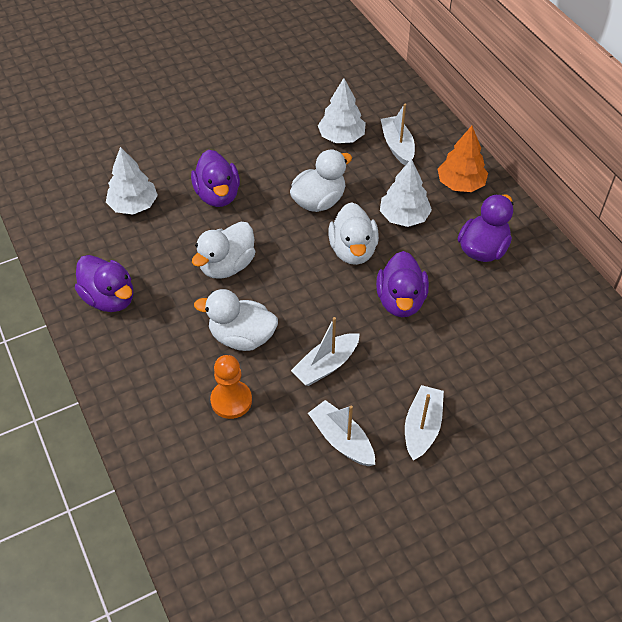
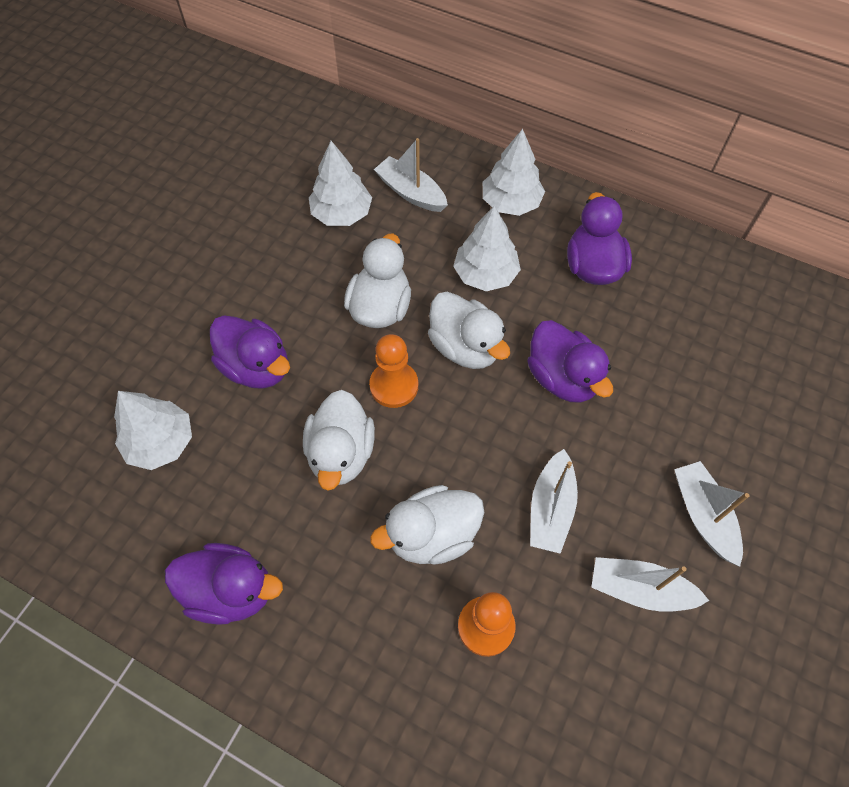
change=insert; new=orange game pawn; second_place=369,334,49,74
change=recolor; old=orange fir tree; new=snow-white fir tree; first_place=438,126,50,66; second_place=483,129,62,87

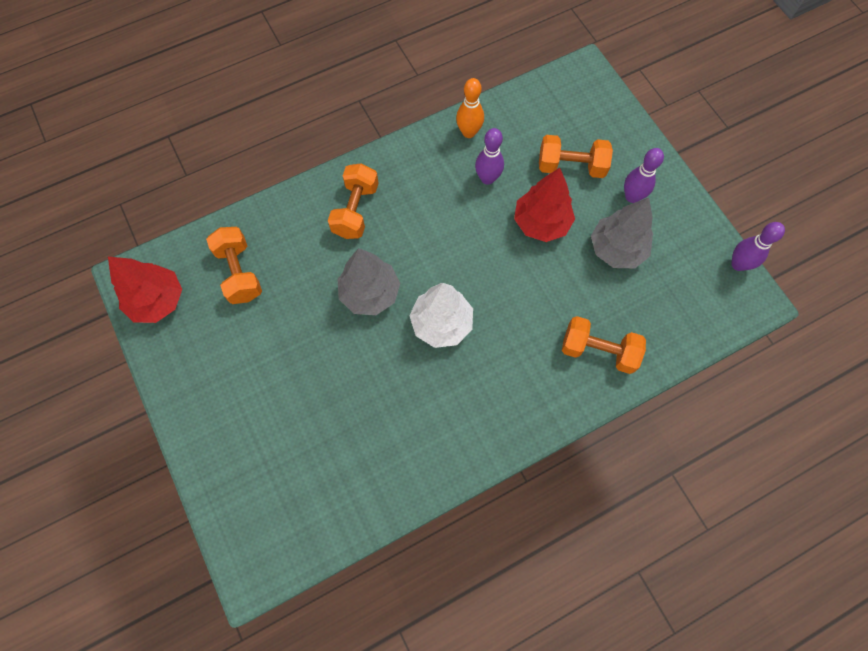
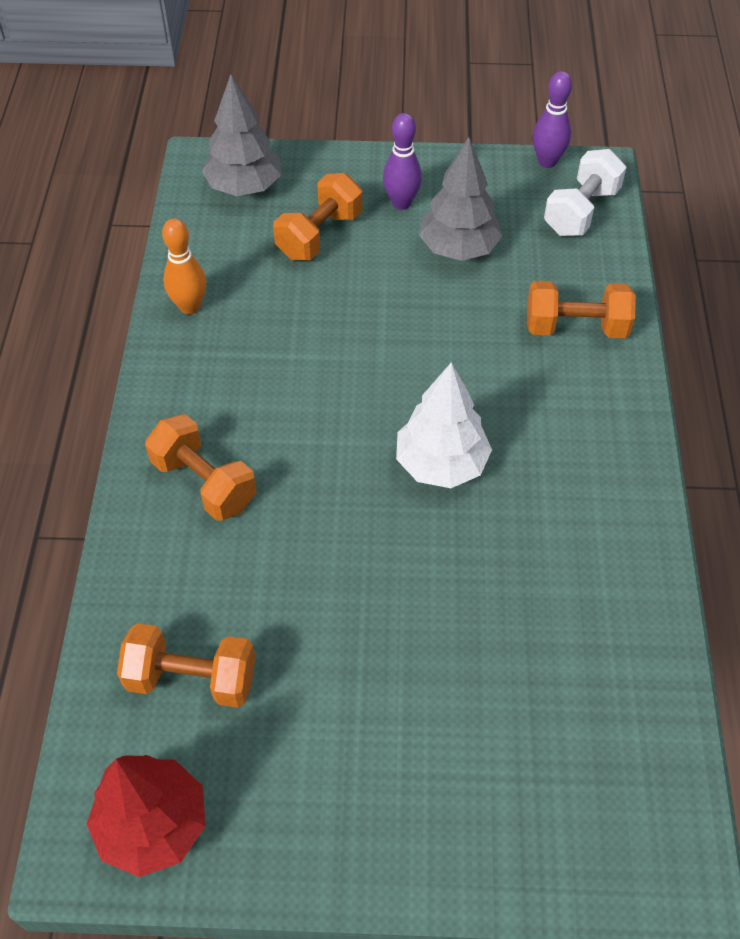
change=move; old=grey fir tree; first_place=338,248,62,67; second_place=202,74,79,122
change=rotate; old=orange free weight; first_place=562,316,84,58; second_place=527,281,109,57; degrees=45
change=insert; new=snow-white free weight; second_place=544,149,83,87
change=delete; old=royal purple tenpin; first_place=475,128,29,57
change=delete; old=red fir tree; first_place=514,168,61,74

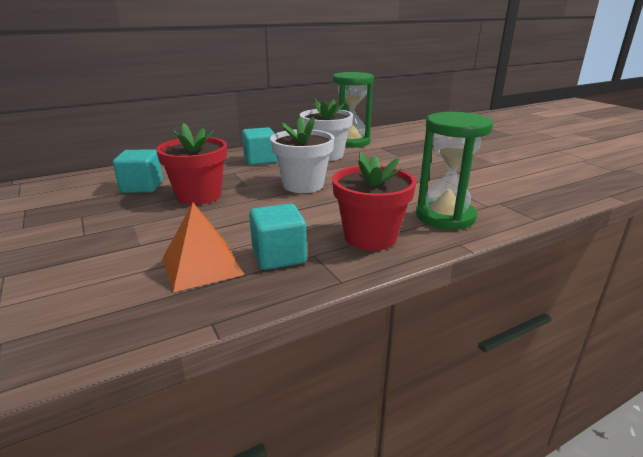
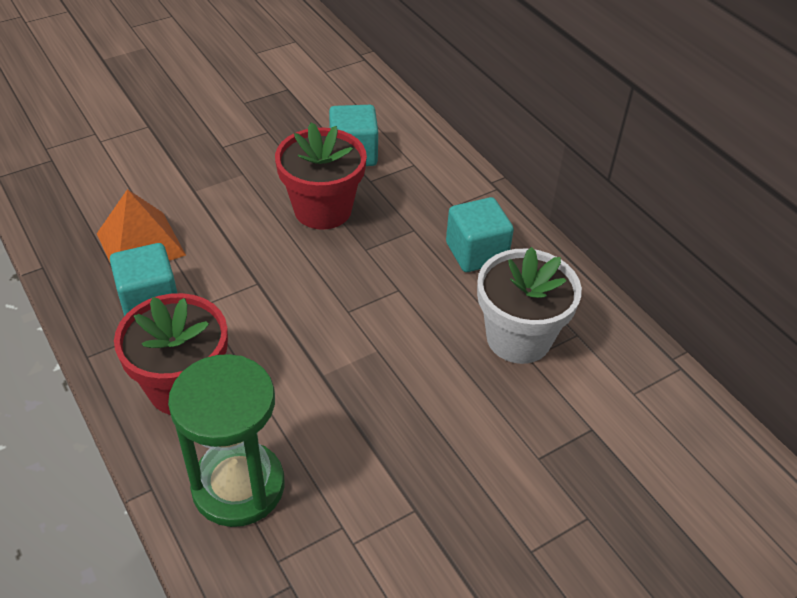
change=delete; old=snow-white flower pot; first_place=270,117,65,76
change=delete; old=leaf-green sandglass; first_place=333,72,41,76

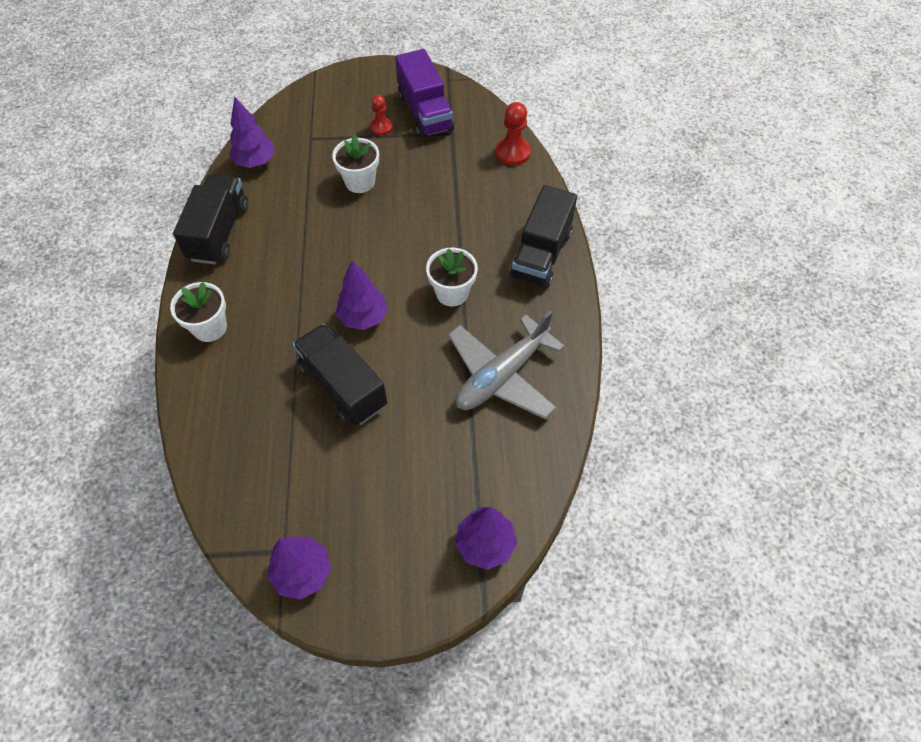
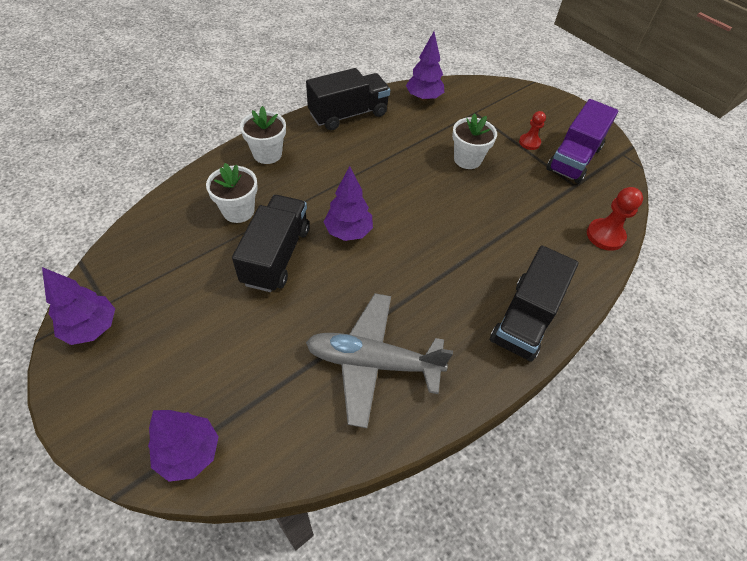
change=move; old=snow-white flower pot; first_place=426,248,52,58; second_place=206,163,52,60
change=rotate; old=ebony lorry; first_place=509,185,68,104; second_place=490,246,89,116; degrees=-45

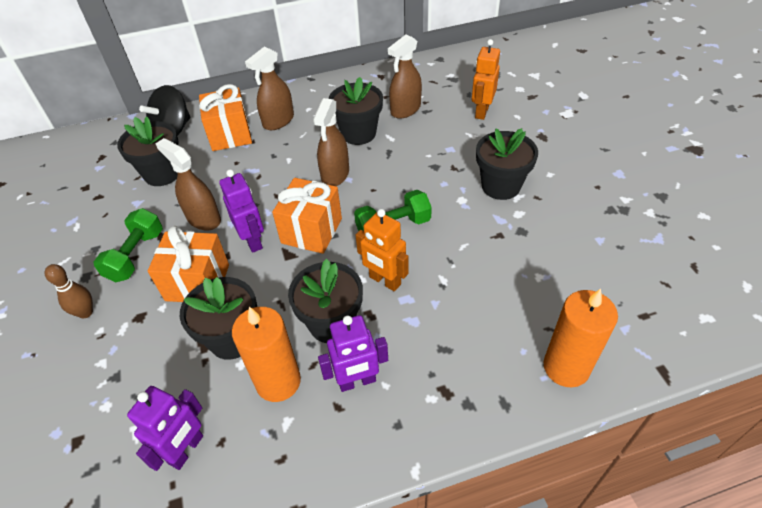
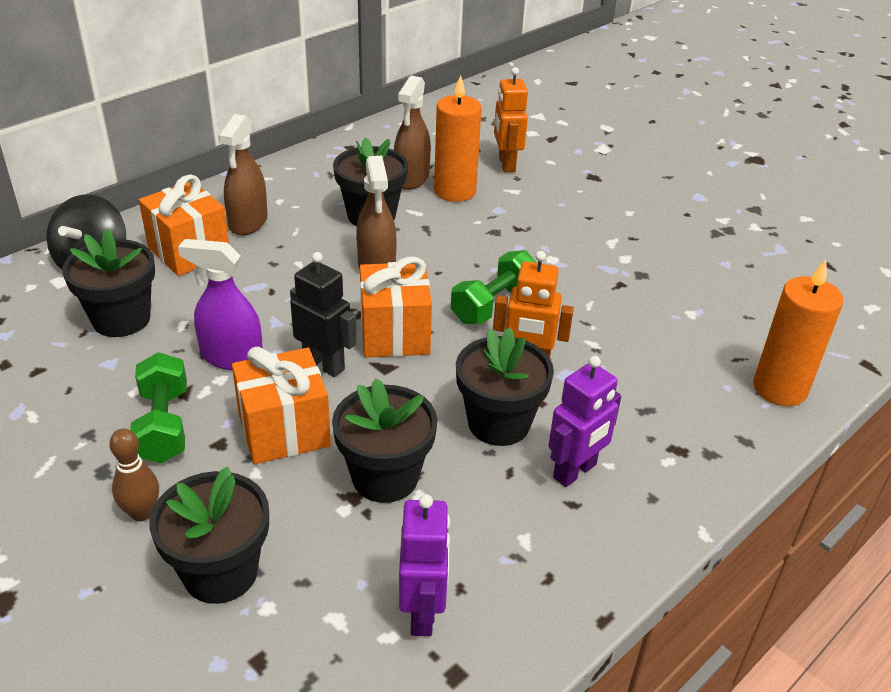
change=move; old=ebony flower pot; first_place=476,128,62,72; second_place=149,466,120,138
change=recolor; old=russet spray bottle; new=royal purple spray bottle; first_place=155,138,66,93; second_place=178,239,85,131
change=recolor; old=royal purple robot figure; new=ebony robot figure; first_place=219,169,45,84; second_place=290,252,67,125
change=move; old=orange wax candle; first_place=232,307,69,95; second_place=434,75,48,127

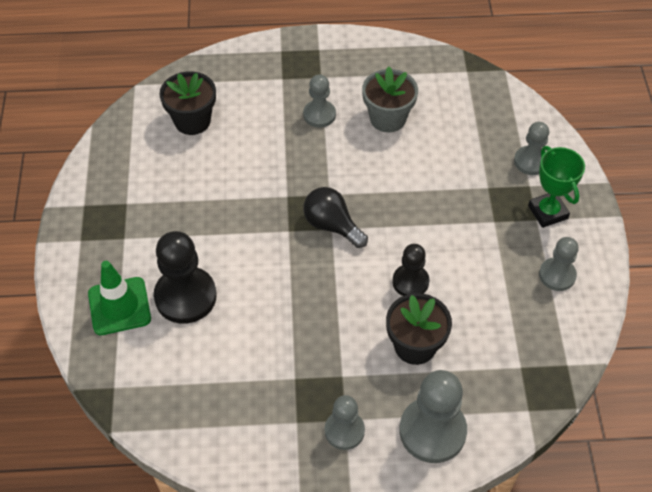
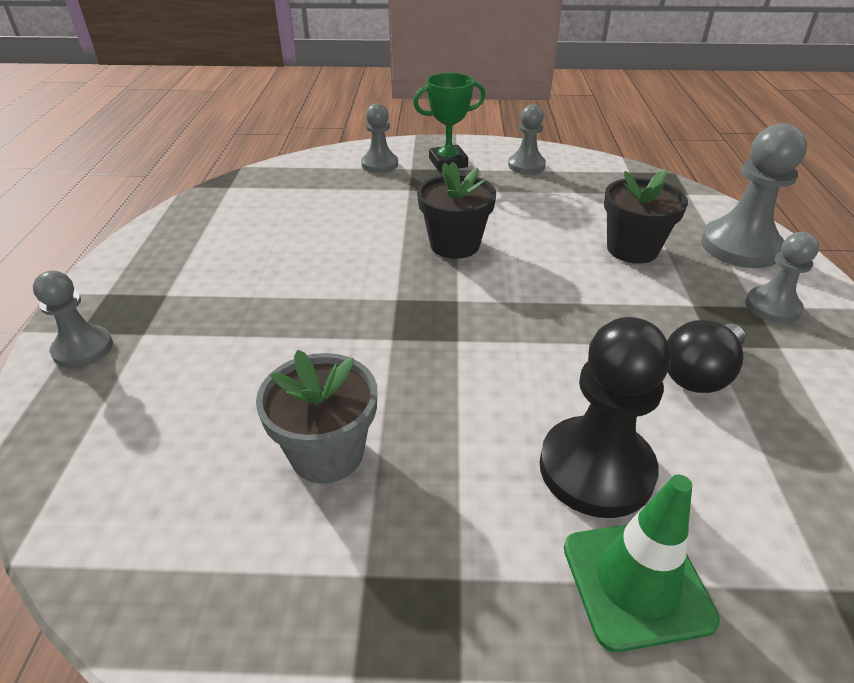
change=move; old=grey game pawn; first_place=303,74,33,54; second_place=33,271,80,97
change=move; old=grey flower pot; first_place=362,67,56,65; second_place=256,350,122,133
change=move; old=ebony flower pot; first_place=159,71,57,64; second_place=417,162,79,97
change=move; old=ebony light bulb; first_place=303,187,65,61; second_place=667,320,78,73
change=delete; old=ebony game pawn; first_place=392,244,37,52

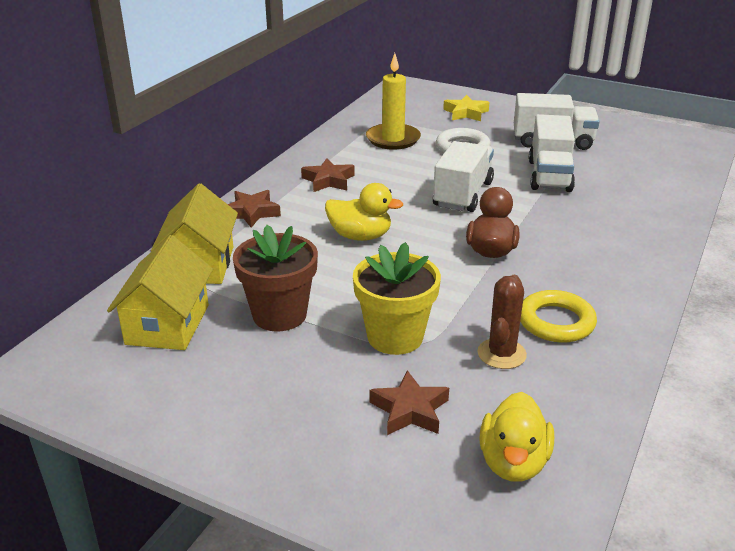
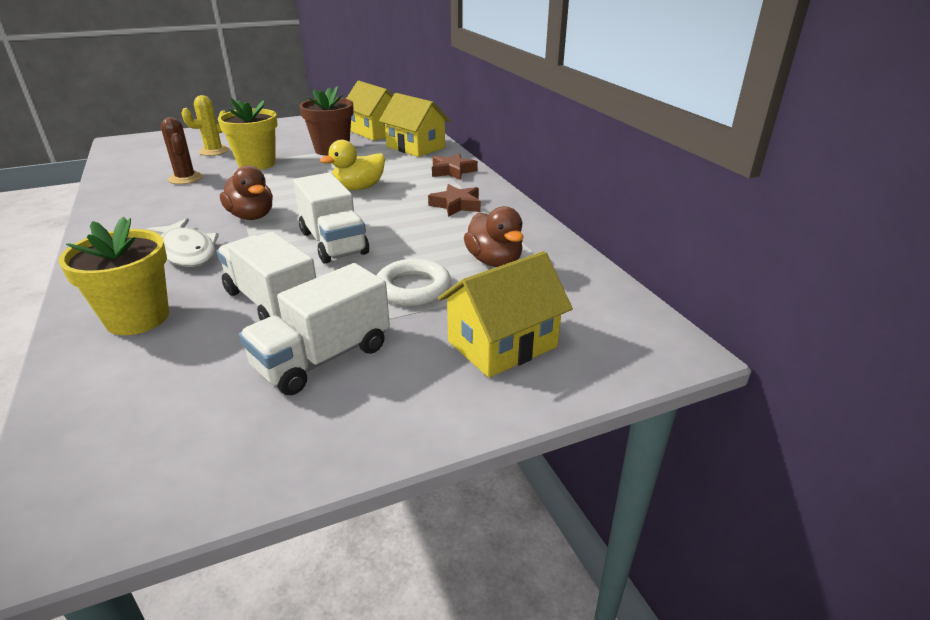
change=insert; new=bright yellow flower pot; second_place=58,216,111,119
change=insert; new=snow-white toy fish; second_place=146,218,73,49
change=replace; old=russet five-pointed star; new=bright yellow prickly plant; first_place=369,370,80,65; second_place=182,95,47,61
change=replace; old=bright yellow five-pointed star; new=bright yellow toy house; first_place=443,95,47,26; second_place=438,251,135,127
change=replace; old=bright yellow wax candle; new=russet duck; first_place=366,53,55,97; second_place=464,206,60,61
change=delete; old=bright yellow duck; first_place=479,392,75,90
change=delete; old=bright yellow ring; first_place=520,290,77,53

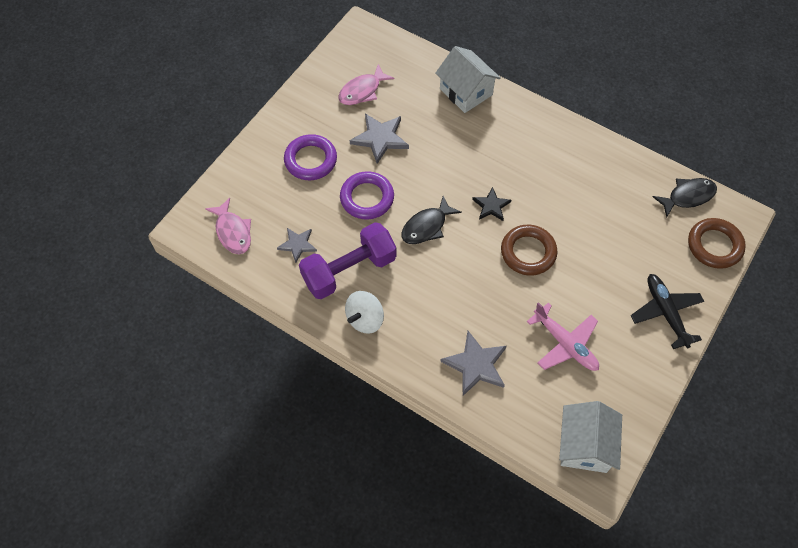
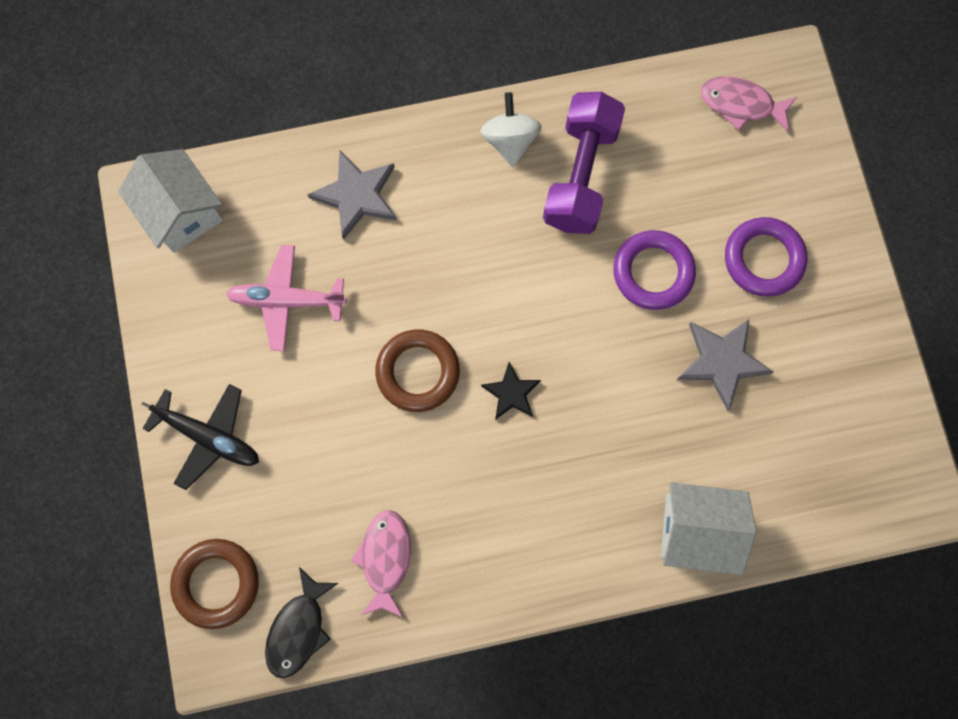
change=move; old=rosy toy fish; first_place=339,64,56,41; second_place=351,510,60,108
change=delete; old=grey five-pointed star; first_place=277,228,40,35
change=delete; old=ebony toy fish; first_place=402,196,60,48

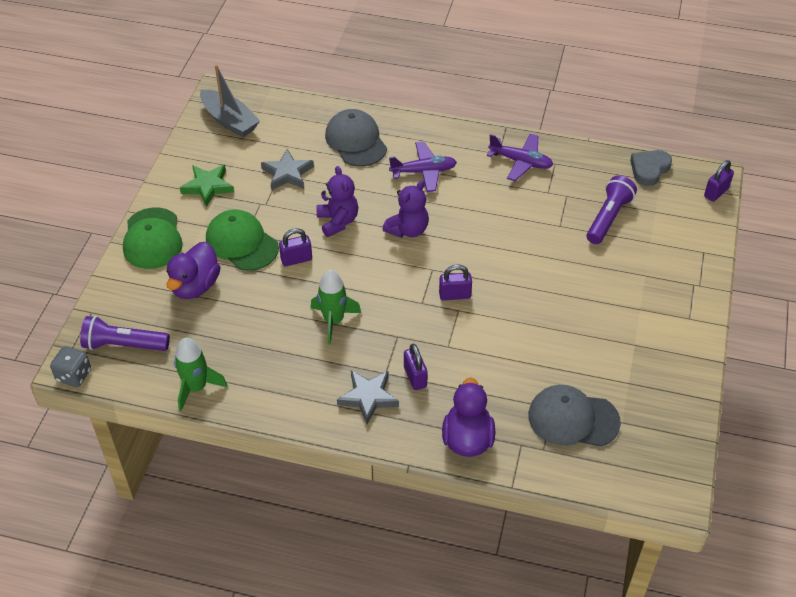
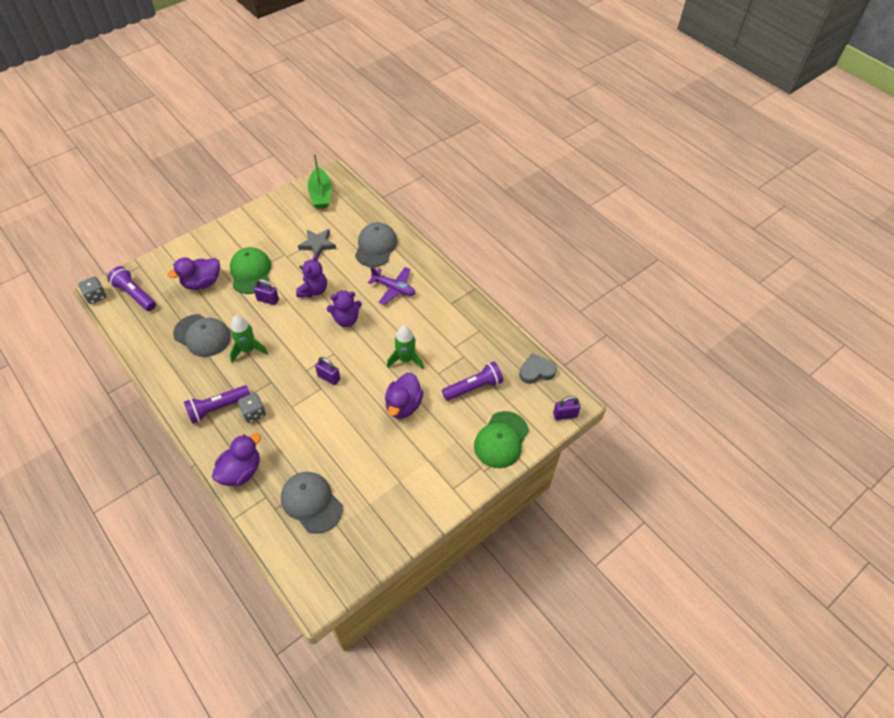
change=insert; new=grey cap; second_place=173,314,58,43
change=replace; old=grey five-pointed star; new=royal purple pocket torch; first_place=337,370,62,54; second_place=184,385,66,39
change=replace; old=royal purple small lock; new=grey game die; first_place=404,343,24,47; second_place=238,393,28,30
change=recolor; old=grey boat; new=leaf-green boat; first_place=200,65,60,72; second_place=308,154,23,55
change=insert; new=royal purple duck; second_place=385,373,38,46
change=move; old=leaf-green toy rocket; first_place=174,338,53,73; second_place=387,325,37,44
change=move; old=leaf-green cap; first_place=123,208,60,61; second_place=474,411,55,57
change=delete; old=leaf-green five-pointed star; first_place=180,164,54,43
change=delete; old=royal purple plane; first_place=487,133,66,48

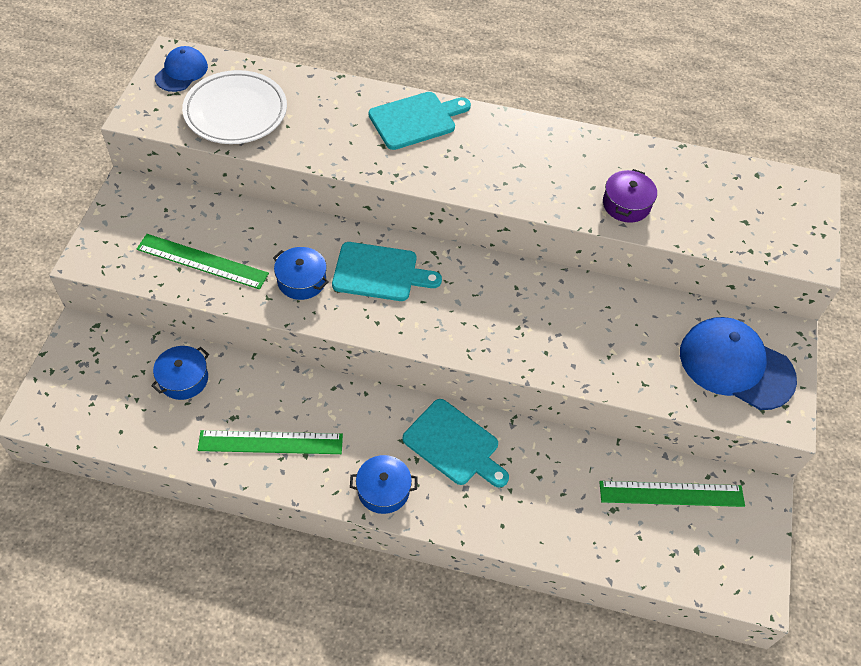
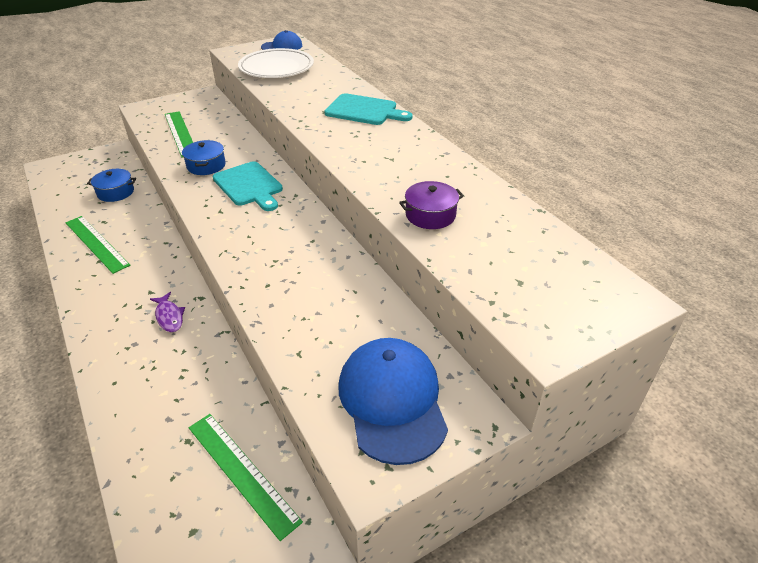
change=replace; old=aqua cutting board; new=royal purple toy fish; first_place=402,399,107,89; second_place=150,292,35,40
change=delete; old=blue cooking pot; first_place=350,455,67,59

